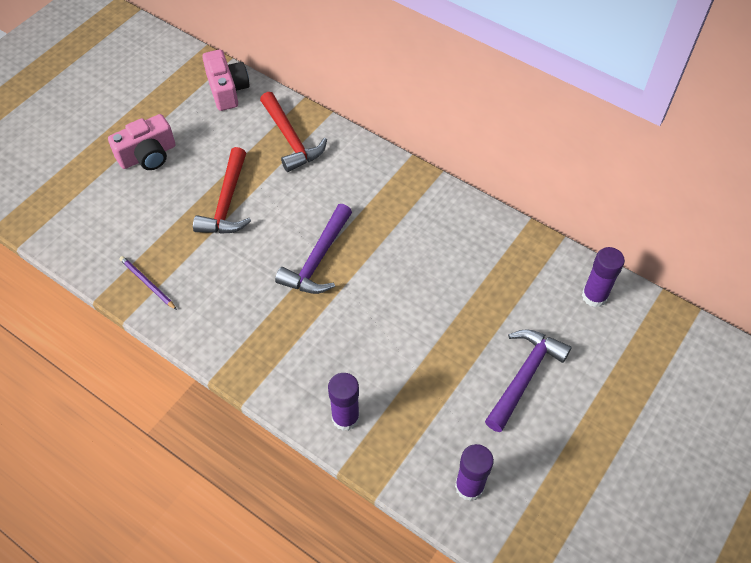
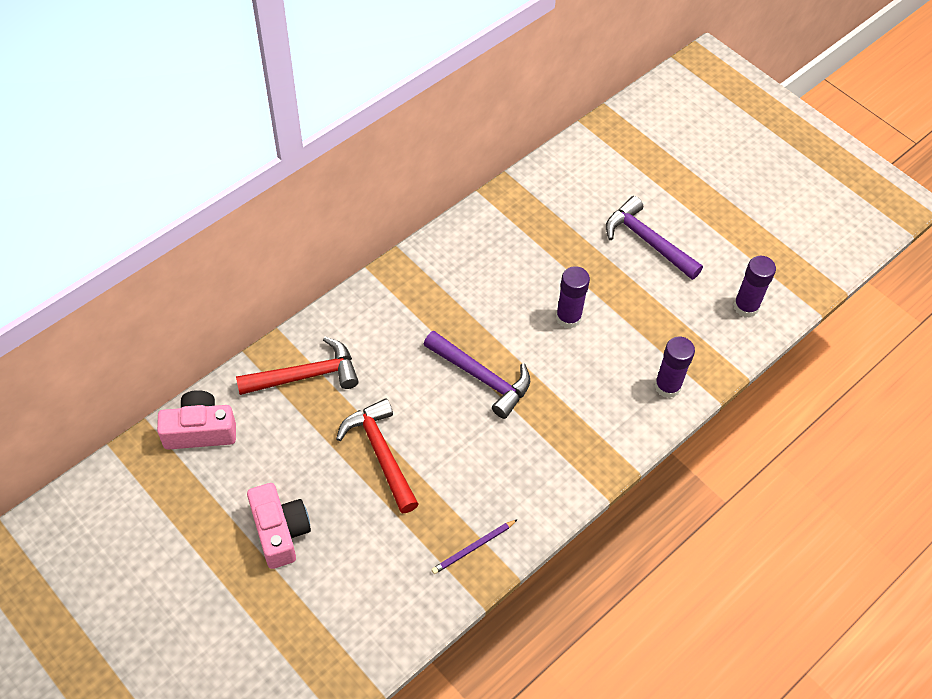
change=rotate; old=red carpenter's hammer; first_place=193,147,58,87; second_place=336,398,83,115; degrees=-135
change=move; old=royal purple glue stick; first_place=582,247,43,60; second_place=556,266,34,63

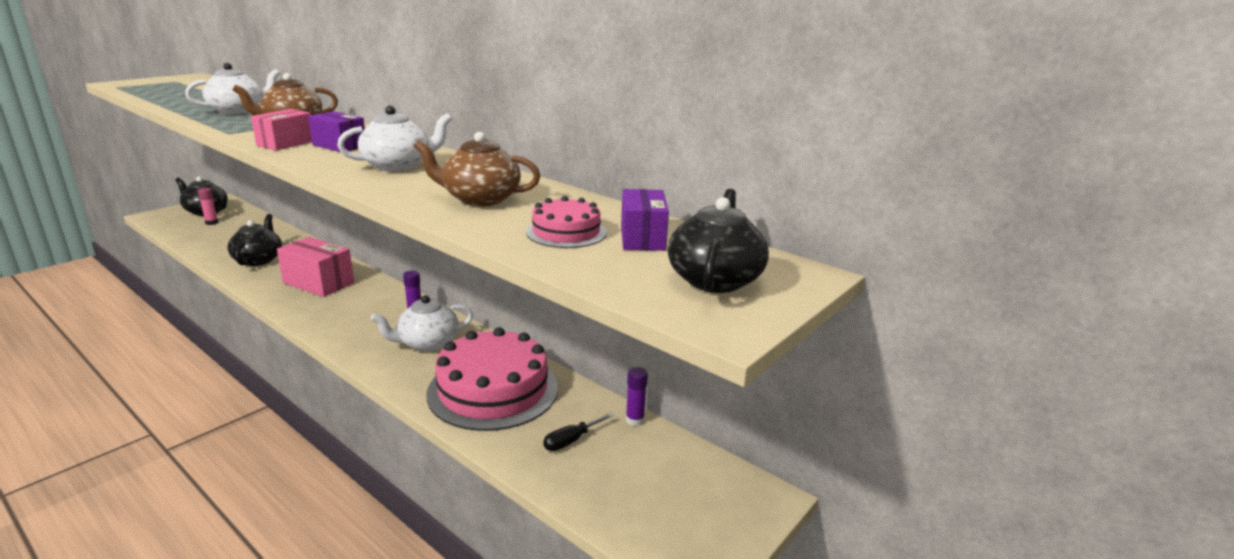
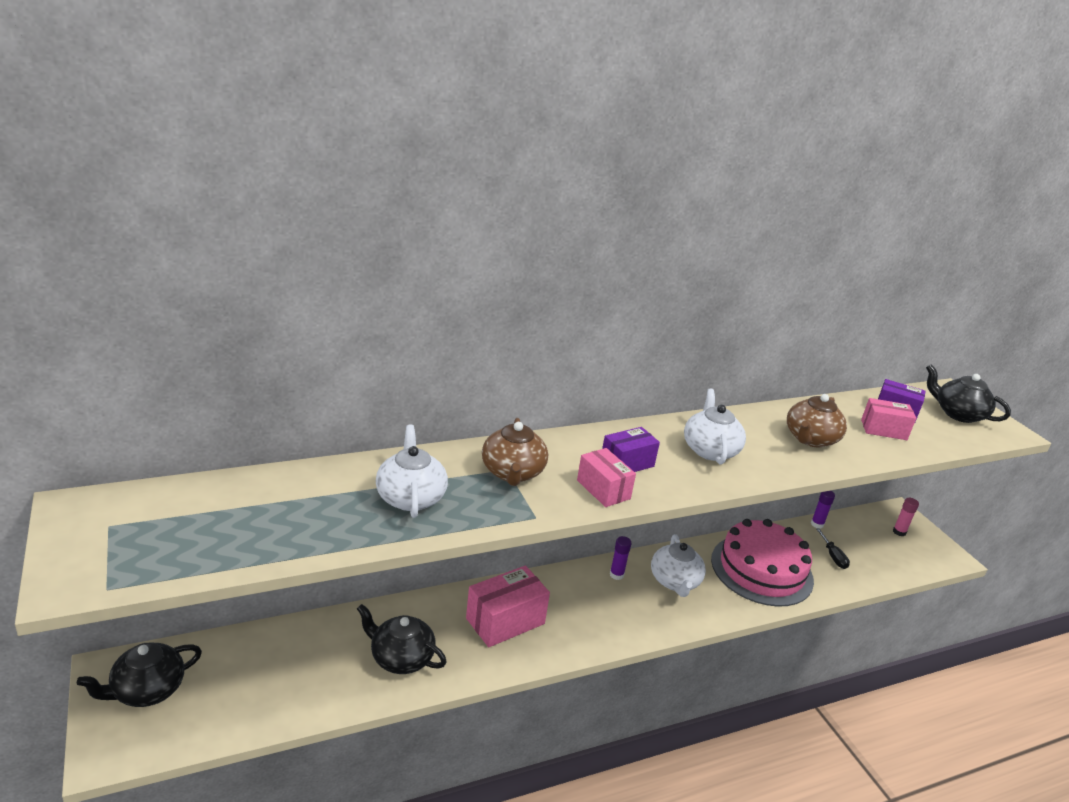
change=replace; old=rosy layer cake; new=rosy package; first_place=526,196,81,52; second_place=861,398,55,42
change=move; old=rosy glue stick; first_place=198,188,20,37; second_place=893,498,26,38

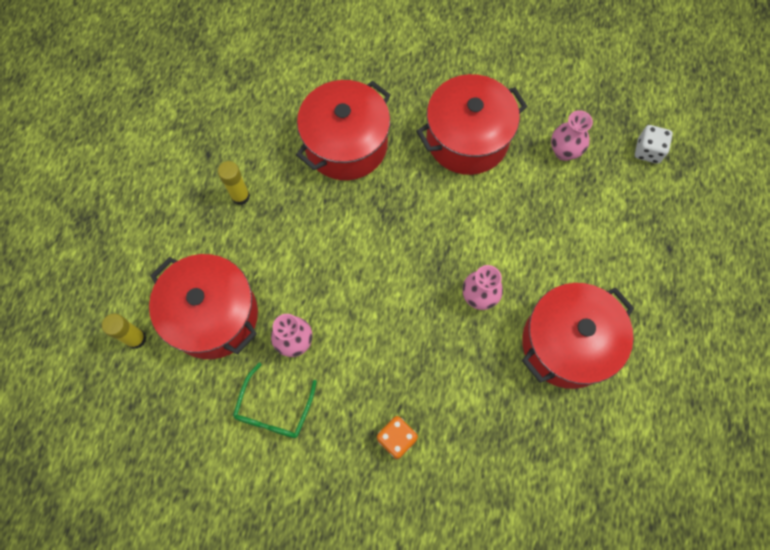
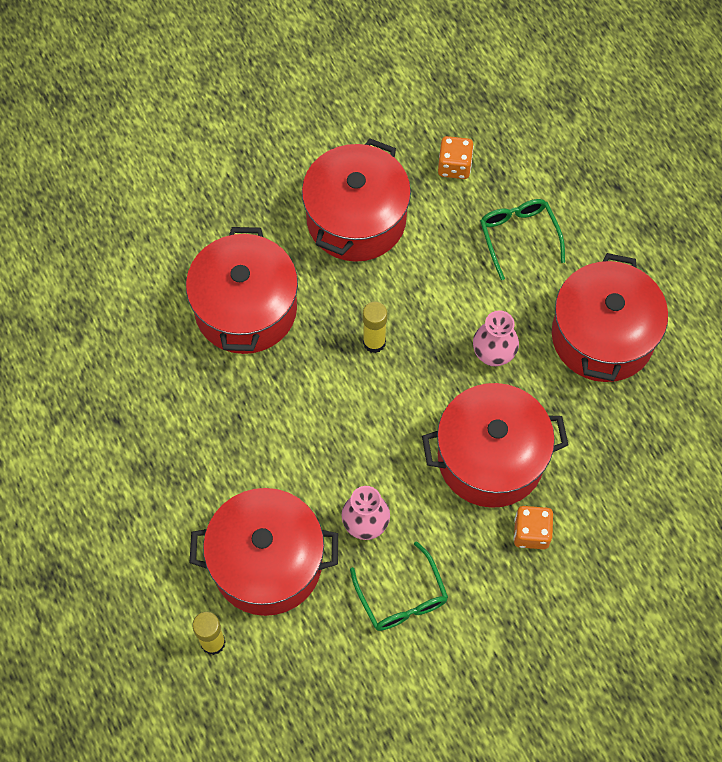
change=move; old=bright yellow glue stick; first_place=218,161,32,44; second_place=363,302,24,51
change=insert; new=red cooking pot; second_place=422,383,146,125
change=replace; old=rosy flower vase; new=orange game die; first_place=551,110,42,51; second_place=438,136,36,43
change=insert; new=leaf-green eyeglasses; second_place=480,199,85,81
change=delete; old=snow-white game die; first_place=635,125,38,39

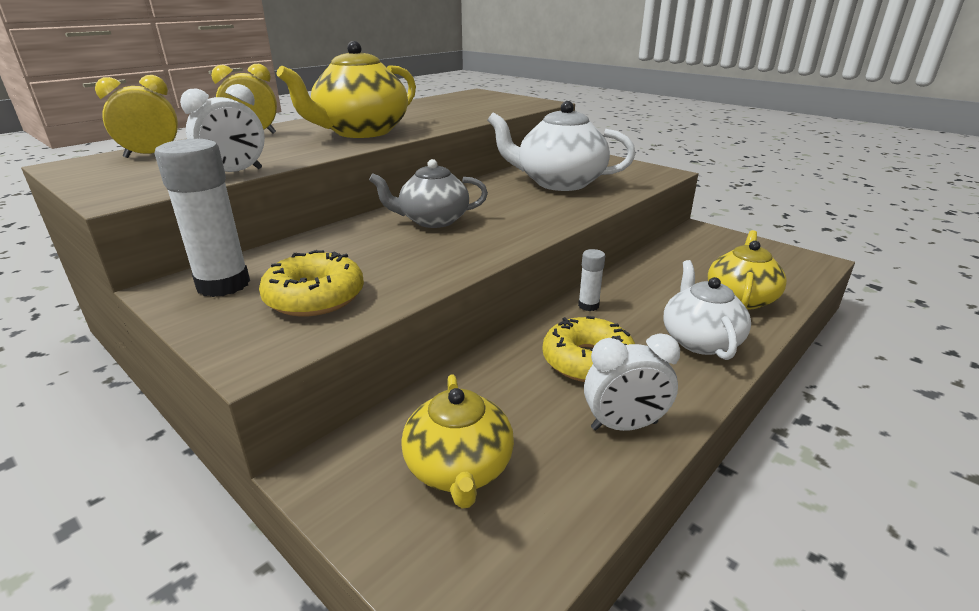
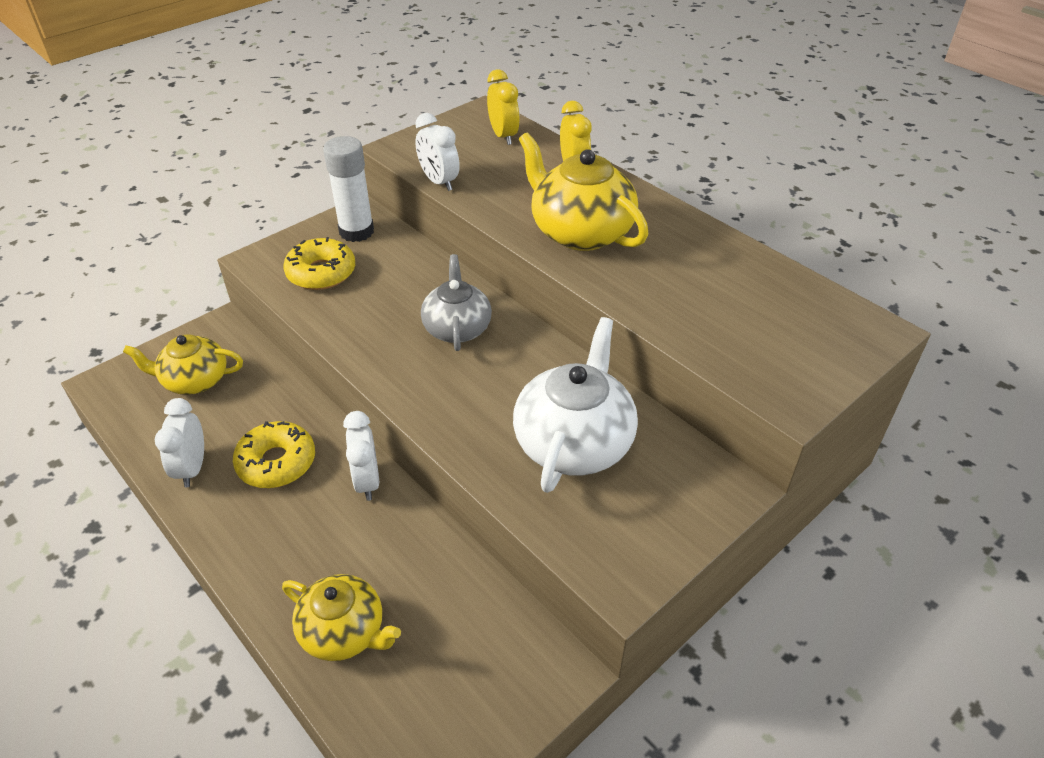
change=replace; old=snow-white glue stick; new=snow-white alarm clock; first_place=578,249,27,62; second_place=343,411,36,90
change=delete; old=snow-white teapot; first_place=663,260,88,100

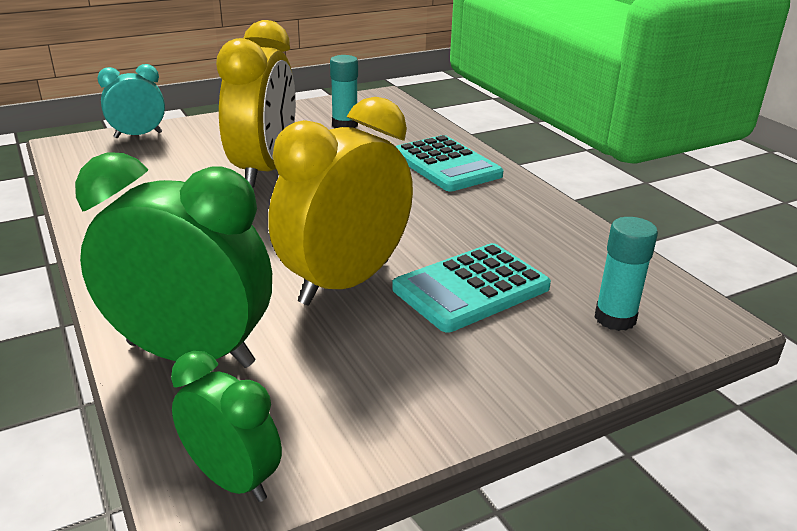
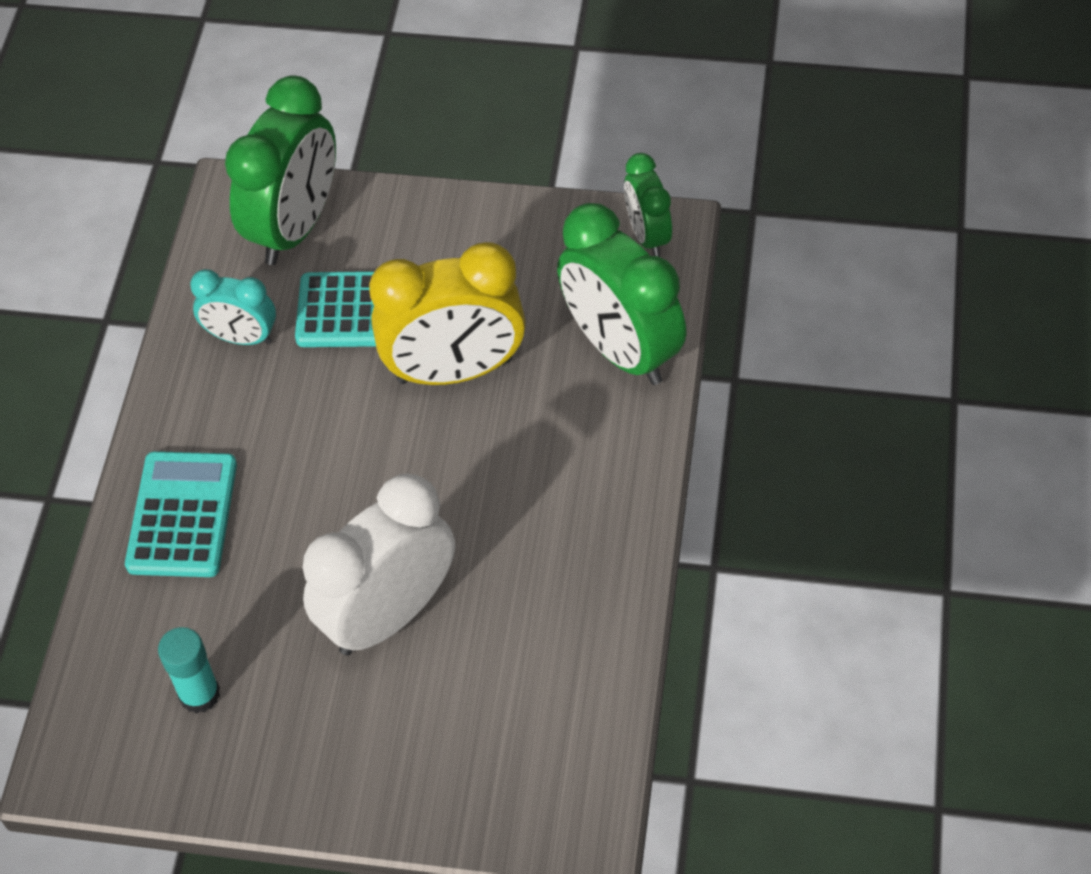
change=move; old=aqua alarm clock; first_place=98,64,67,74; second_place=190,269,86,76
change=replace; old=aqua glue stick; new=leaf-green alarm clock; first_place=594,217,64,114; second_place=225,75,111,190
change=recolor; old=bright yellow alarm clock; new=snow-white alarm clock; first_place=216,20,80,168; second_place=303,473,152,182

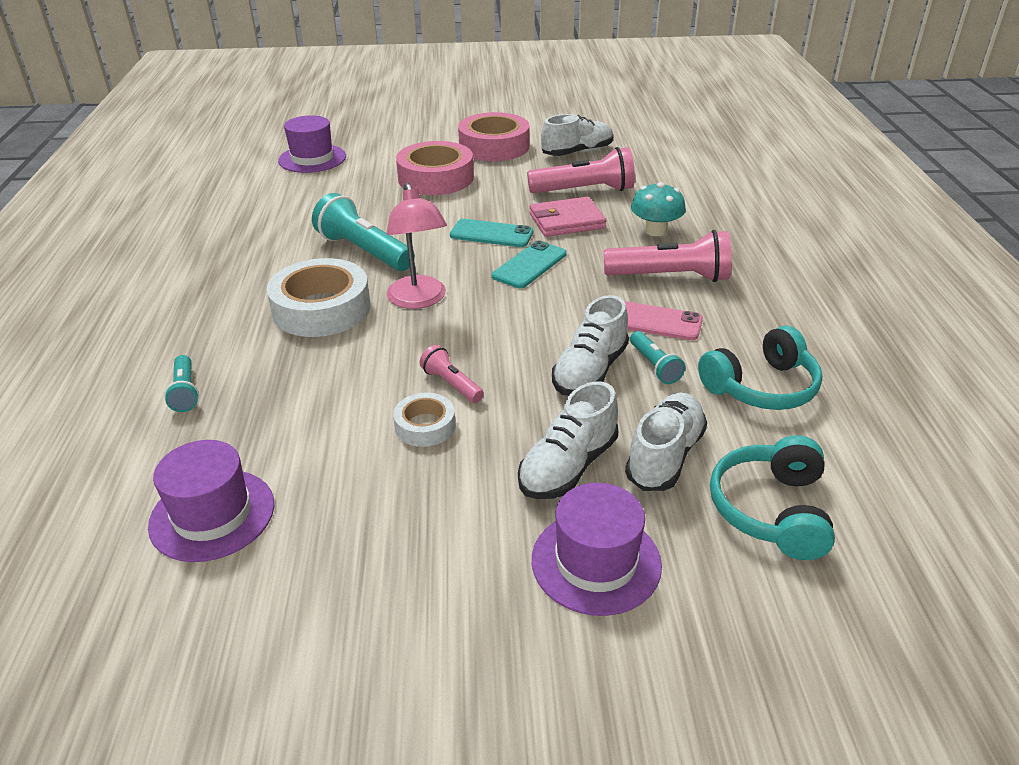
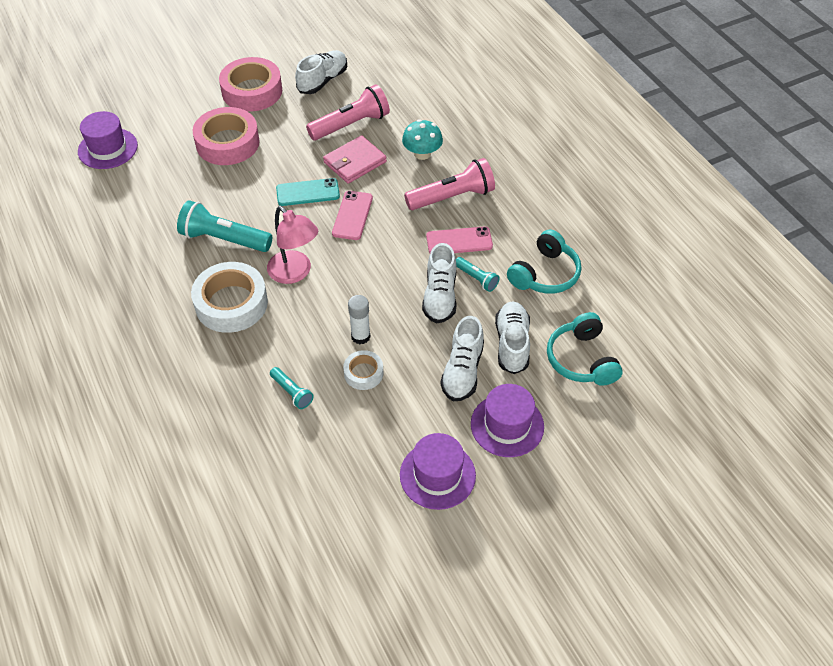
change=move; old=aqua pocket torch; first_place=164,355,35,57; second_place=270,367,44,42
change=recolor; old=aqua smartphone; new=rosy smartphone; first_place=492,240,75,48; second_place=332,191,41,49
change=replace; old=rosy pocket torch; new=snow-white glue stick; first_place=420,345,64,58; second_place=348,295,22,49
change=move; old=royal purple hat; first_place=148,440,126,122; second_place=400,433,76,77

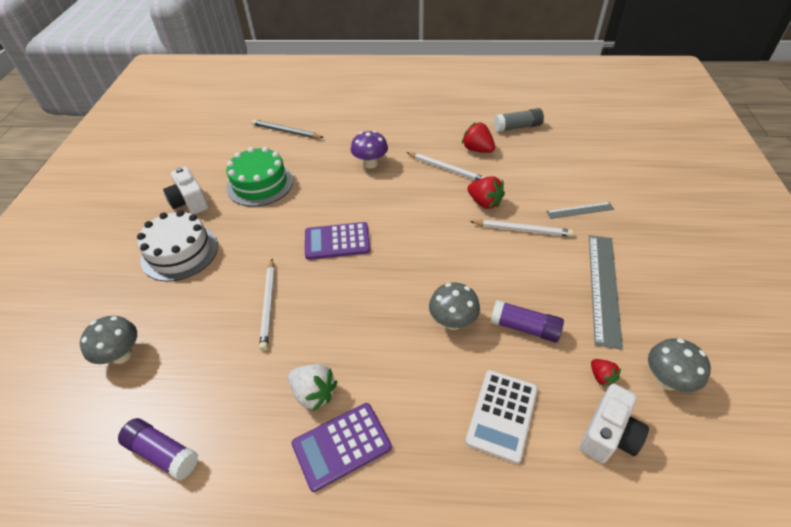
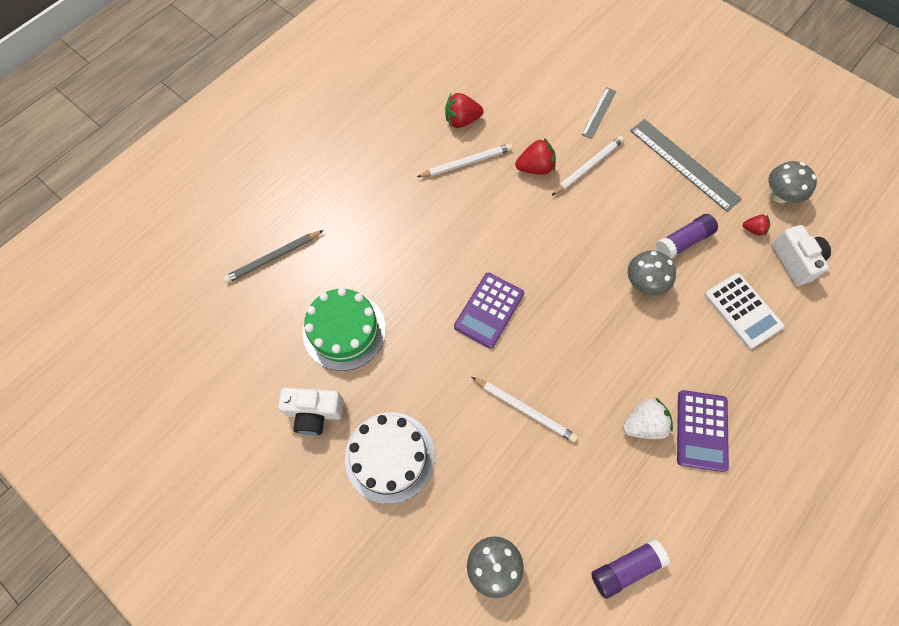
change=delete; old=royal purple mushroom; first_place=351,131,37,38
change=delete; old=grey glue stick; first_place=494,108,50,24

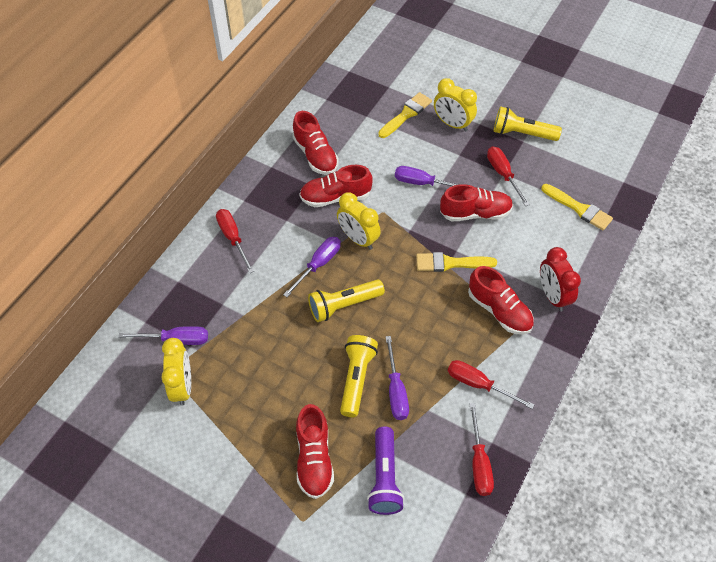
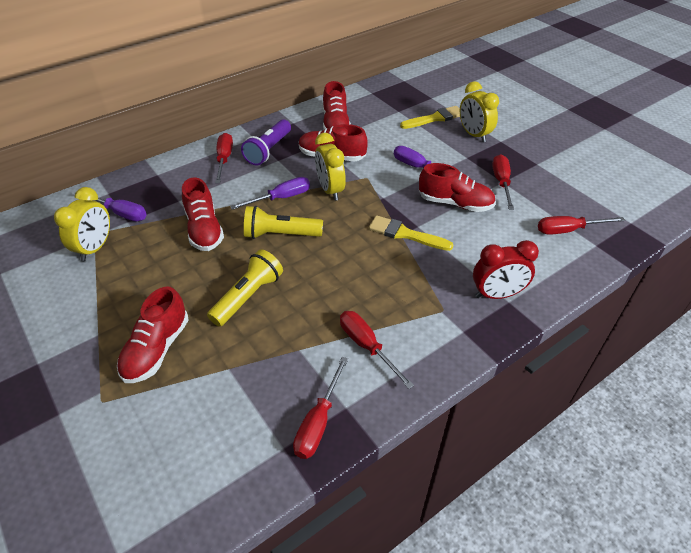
change=move; old=red shoe; first_place=468,266,66,69; second_place=182,177,42,74
change=move; old=royal purple pocket torch; first_place=367,427,37,88; second_place=241,120,50,46
change=rotate; old=red alarm clock; first_place=540,247,41,65; second_place=473,240,66,59; degrees=-105
change=replace; old=bright yellow paintbrush; new=red flat screwdriver; first_place=541,184,72,46; second_place=538,216,87,19
change=delete; old=royal purple flat screwdriver; first_place=385,336,24,84
change=delete; old=bright yellow pocket torch; first_place=493,106,69,35

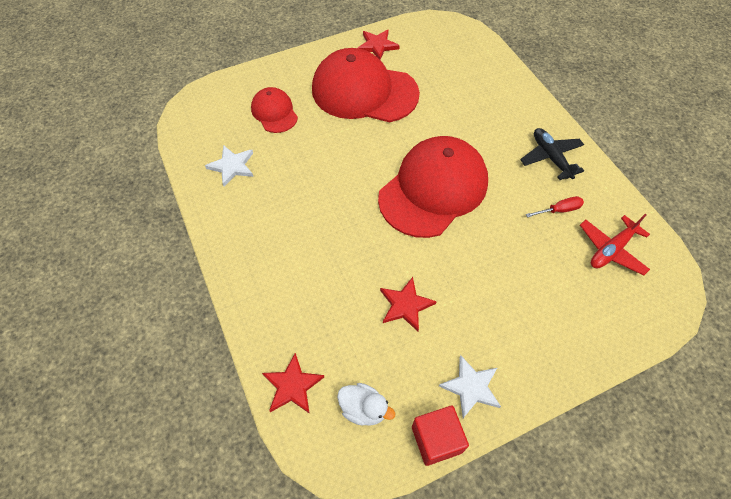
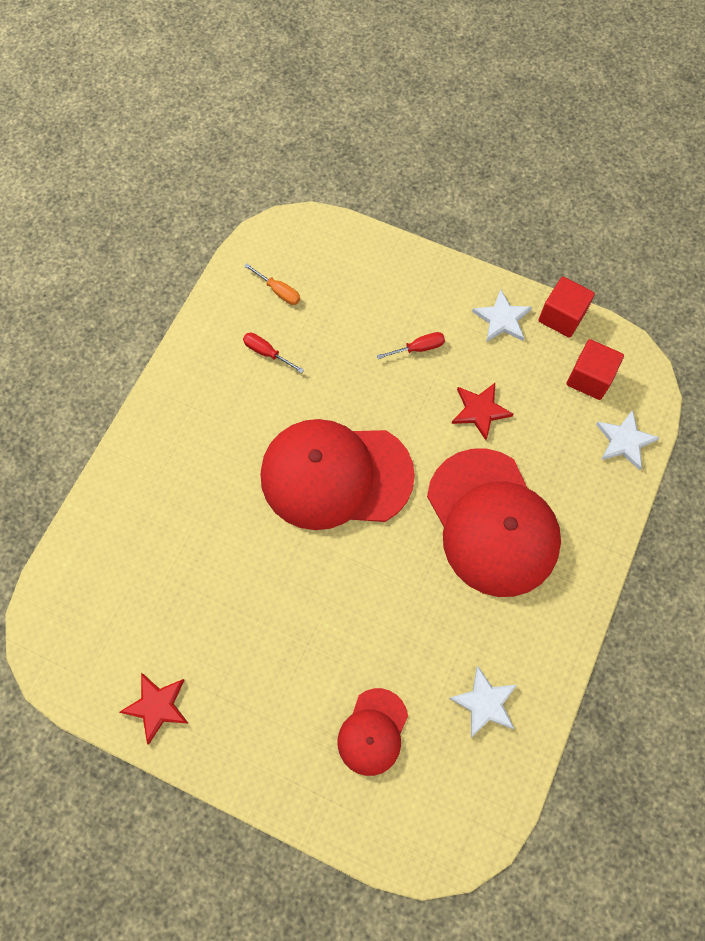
change=replace; old=red plane; new=orange flat screwdriver; first_place=580,214,70,62; second_place=244,263,56,42
change=insert; new=red flat screwdriver; second_place=377,332,68,27
change=move; old=red cap; first_place=312,48,108,74; second_place=427,449,134,148
change=replace; old=snow-white duck; new=red solid cube; first_place=337,383,58,43; second_place=567,339,57,61
change=recolor; old=red five-pointed star; new=snow-white five-pointed star; first_place=262,353,62,61; second_place=596,410,64,60
change=delete; old=ebony plane; first_place=520,128,64,52

